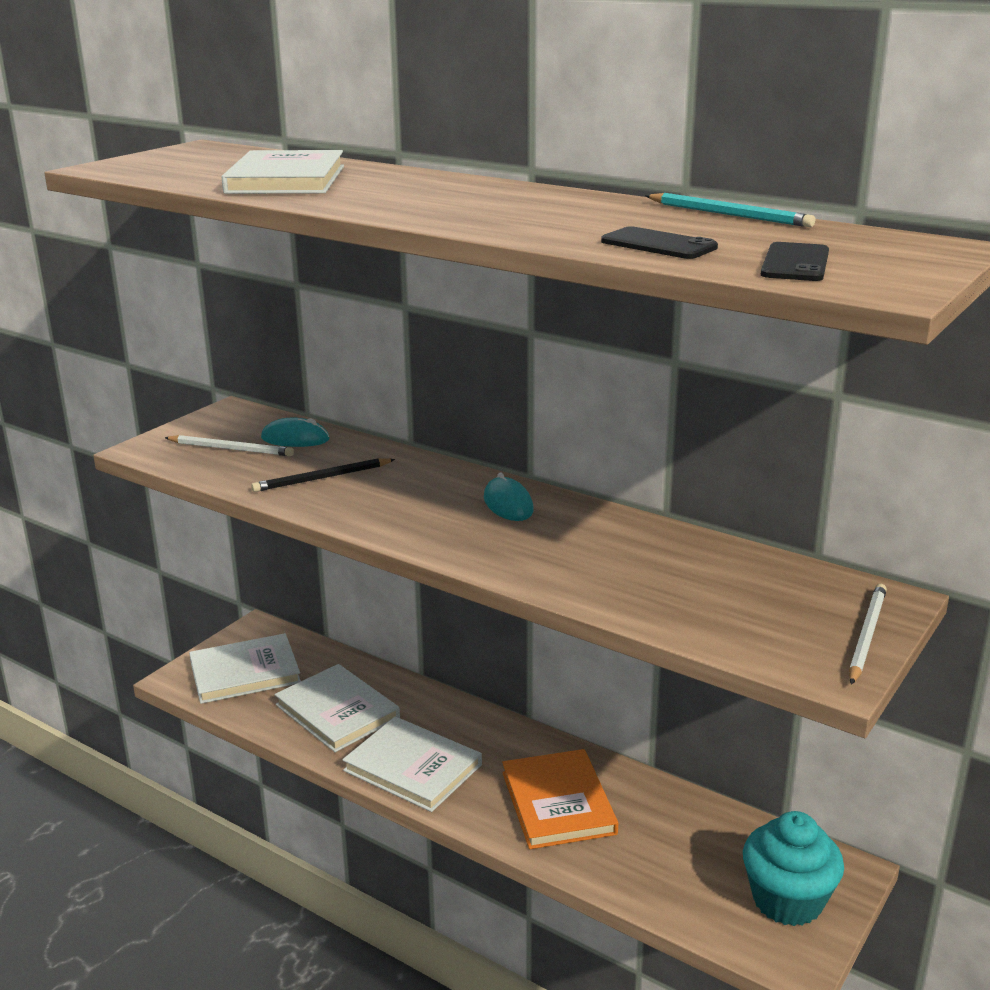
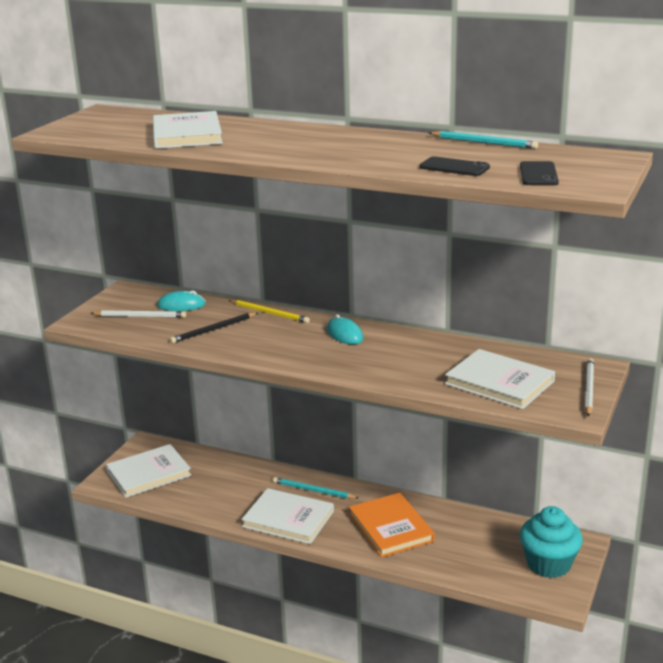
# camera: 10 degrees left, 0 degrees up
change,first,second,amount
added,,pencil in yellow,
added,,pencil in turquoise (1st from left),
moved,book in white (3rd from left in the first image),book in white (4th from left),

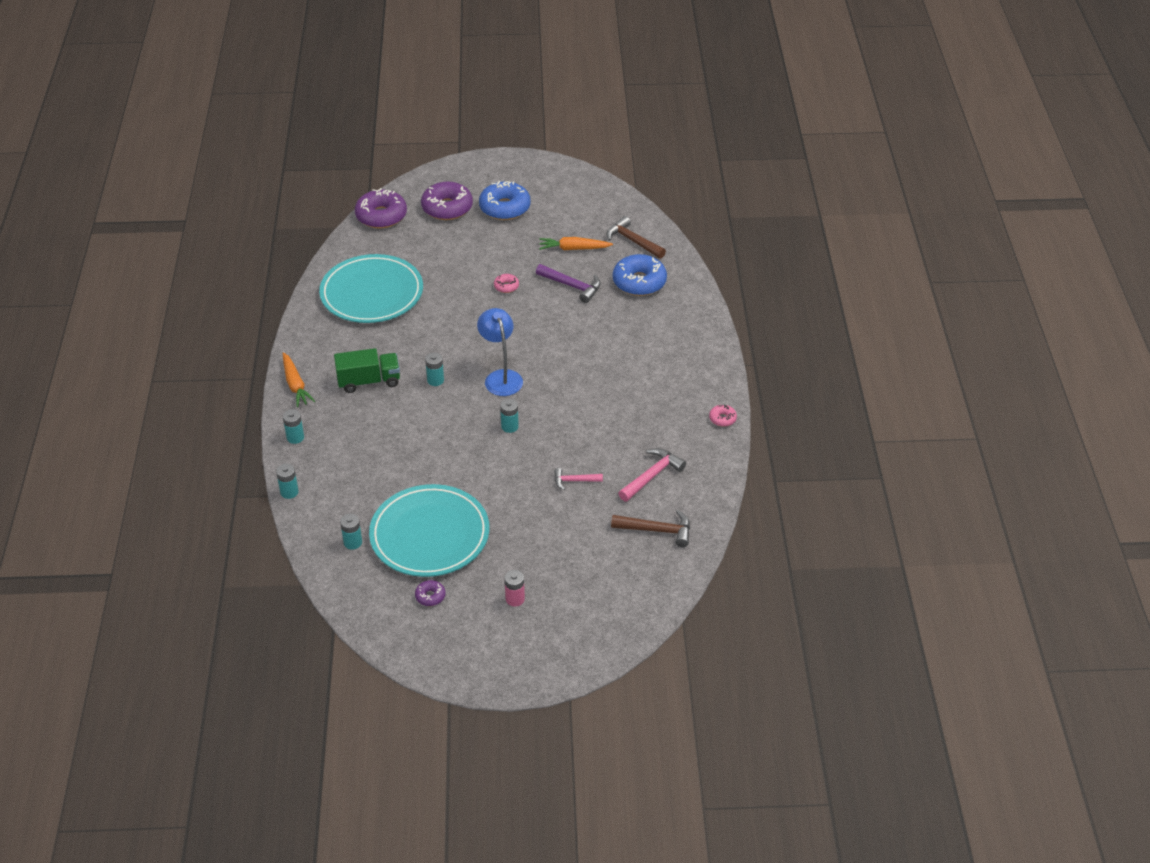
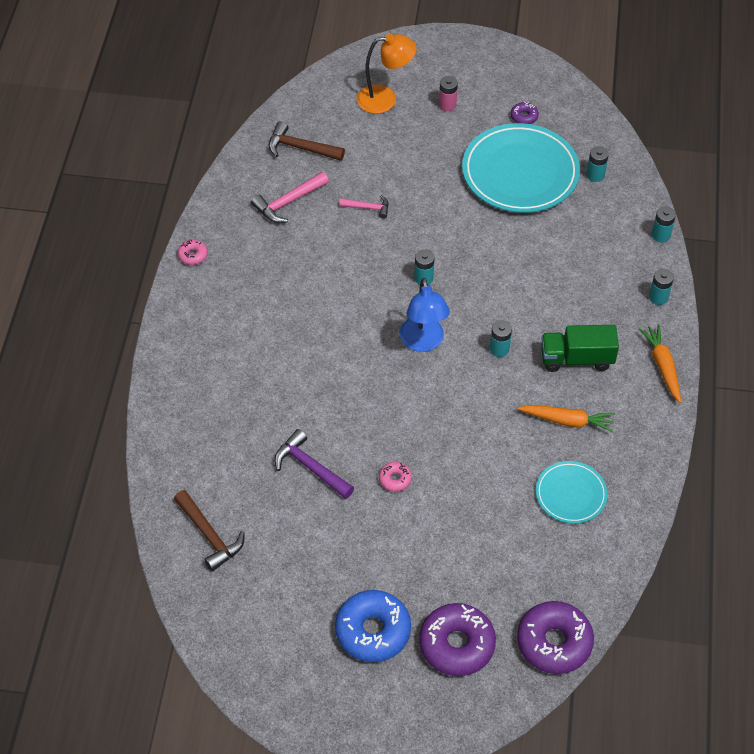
# camera: 170 degrees left, 10 degrees up
change,first,second,amount
removed,donut in blue (2nd from left),,
added,,lamp in orange,
moved,carrot in orange (2nd from left in the first image),carrot in orange (1st from left),
resized,plate in turquoise (1st from left in the first image),plate in turquoise (2nd from left),x0.53

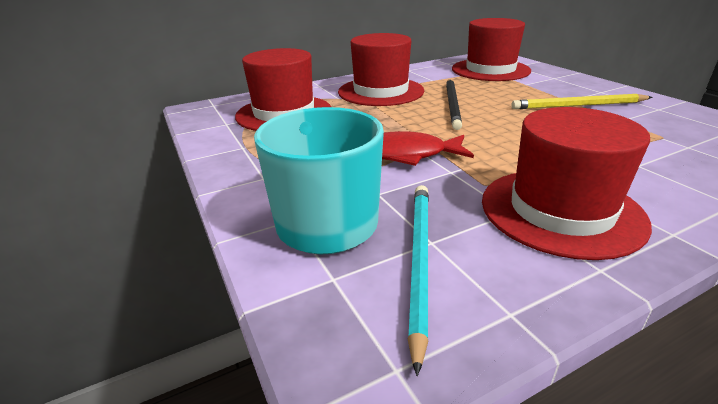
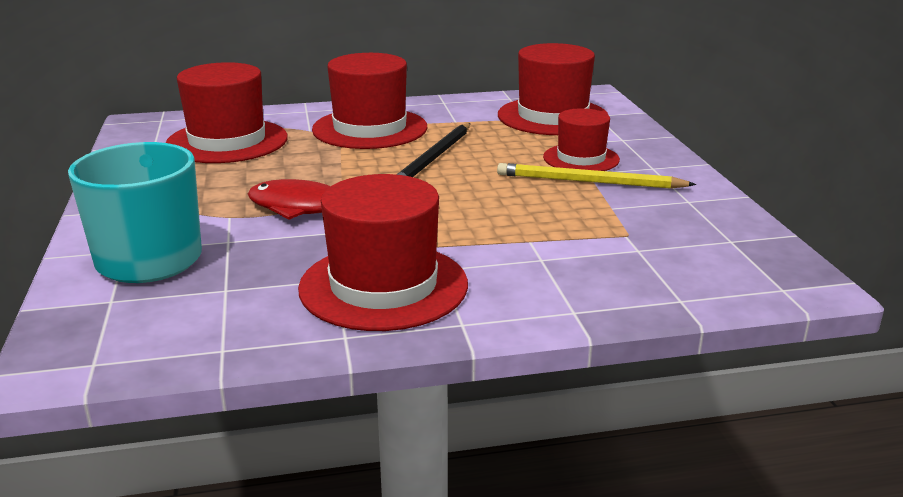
# camera: 15 degrees right, 5 degrees down
change,first,second,amount
removed,pencil in turquoise,,
added,,hat in red (5th from left),

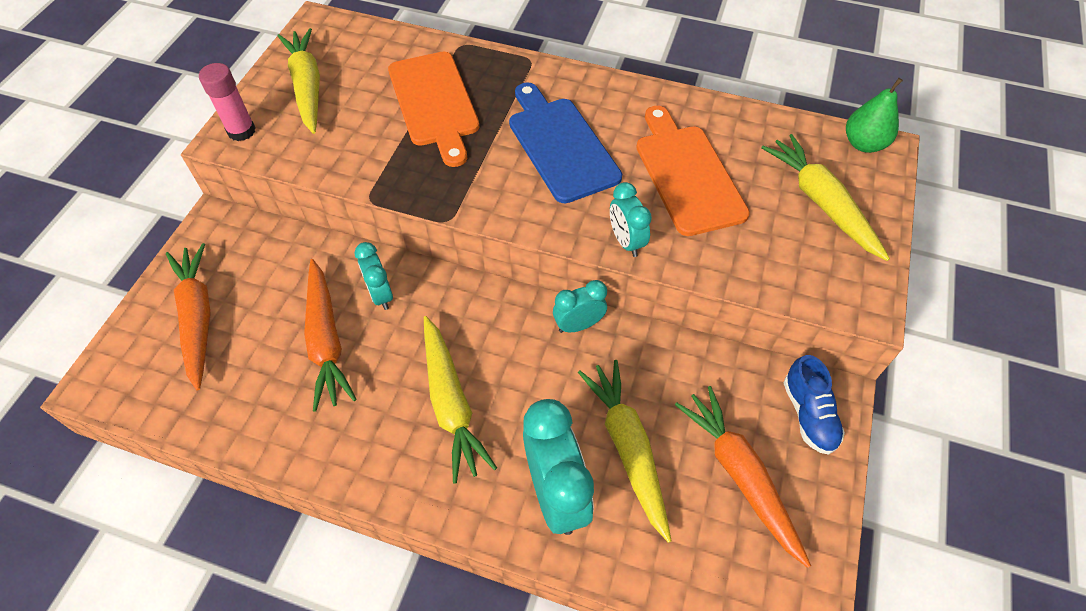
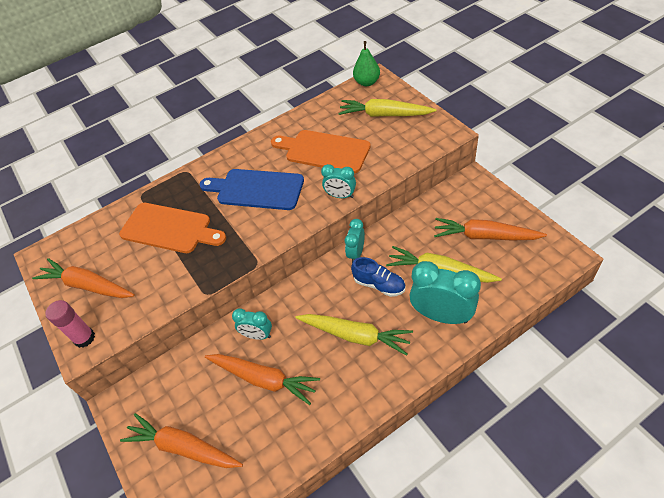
# camera: 45 degrees left, 5 degrees down
change,first,second,amount
moved,shoe in blue,,
recoloured,carrot in yellow (1st from left),carrot in orange (1st from left),

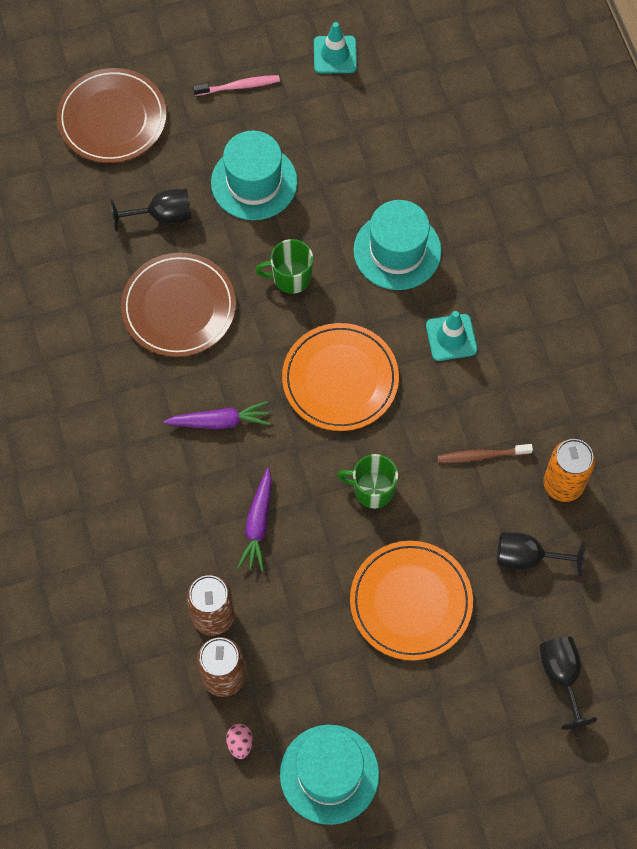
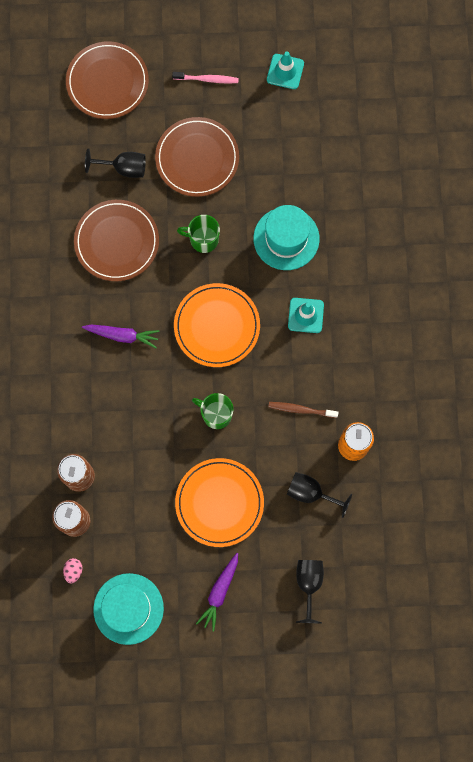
# camera: 15 degrees right, 10 degrees up
change,first,second,amount
moved,carrot in purple (2nd from left),,
replaced,hat in turquoise (1st from left),plate in brown (3rd from left),

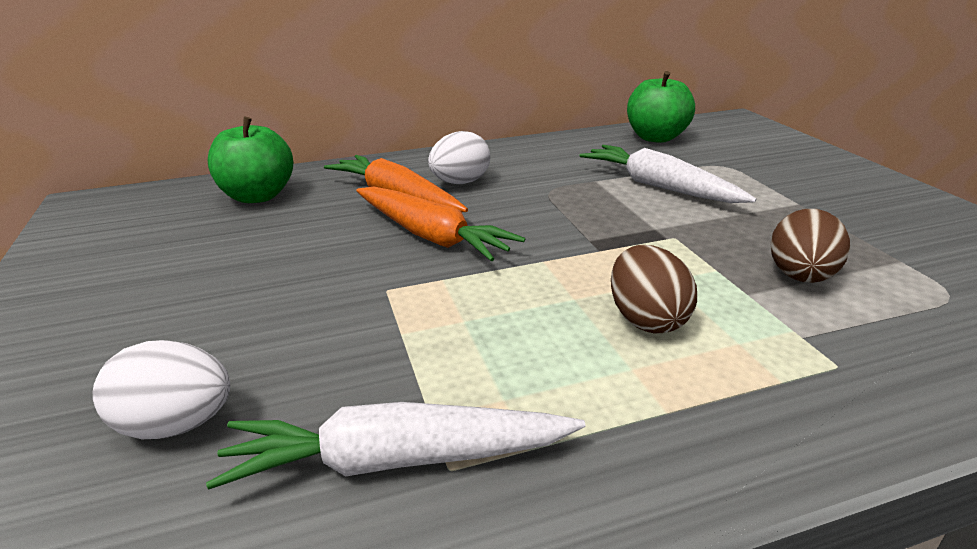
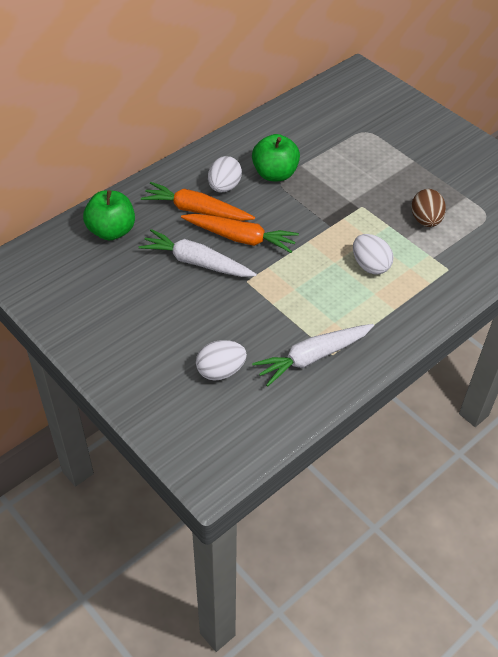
# camera: 25 degrees left, 20 degrees up
change,first,second,amount
moved,carrot in white (2nd from left in the first image),carrot in white (1st from left),
moved,apple in green (2nd from left),,
recoloured,egg in brown (1st from left),egg in white (3rd from left),

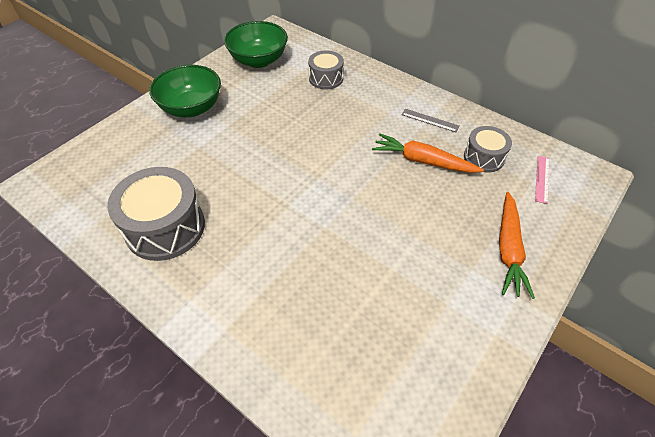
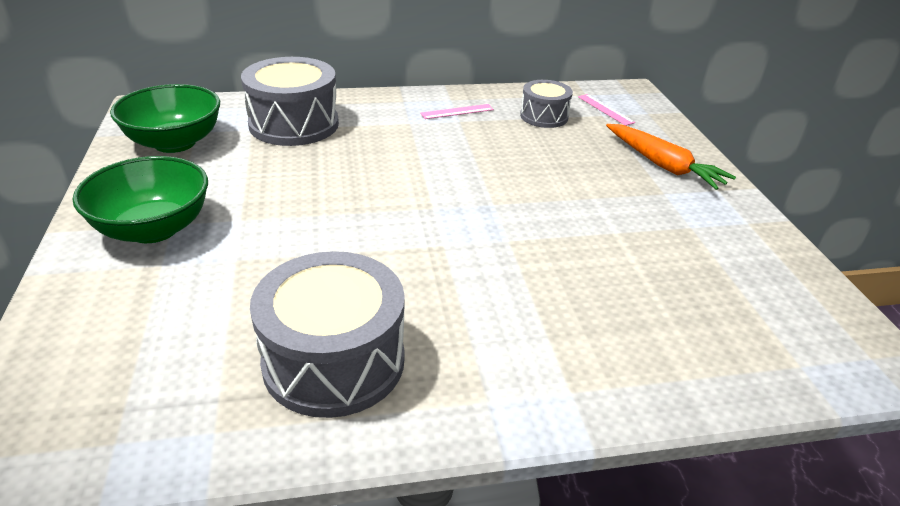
# camera: 50 degrees left, 15 degrees down
change,first,second,amount
removed,carrot in orange (1st from left),,
recoloured,ruler in grey,ruler in pink (1st from left),
resized,drum in grey (2nd from left in the first image),drum in grey (1st from left),x1.73

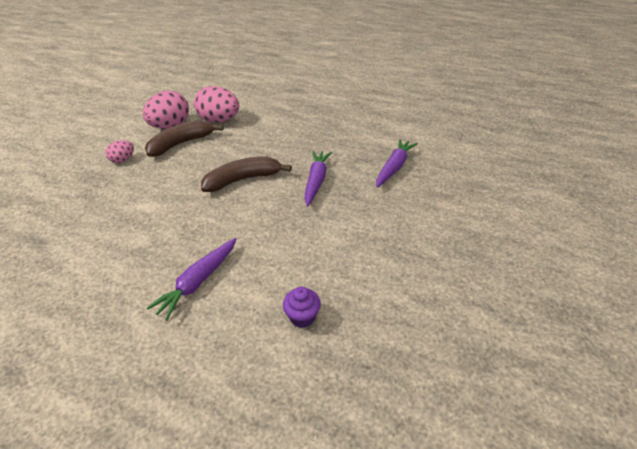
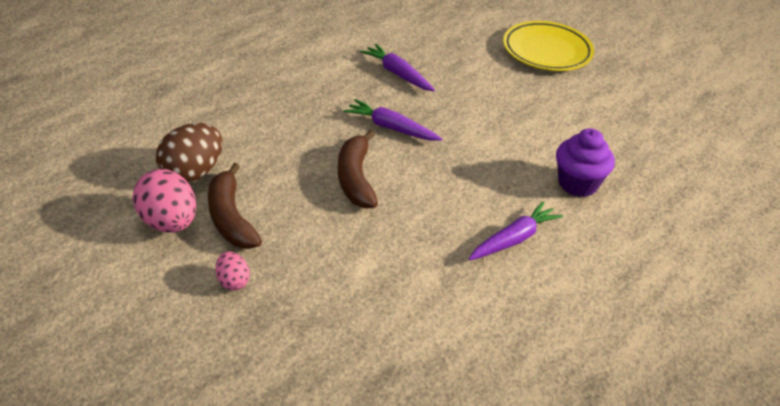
# camera: 75 degrees left, 0 degrees up
change,first,second,amount
added,,plate in yellow,
recoloured,egg in pink (3rd from left),egg in brown,
turned,carrot in purple (1st from left in the first image),carrot in purple (3rd from left),90 degrees counterclockwise
resized,cupcake in purple,,x1.73

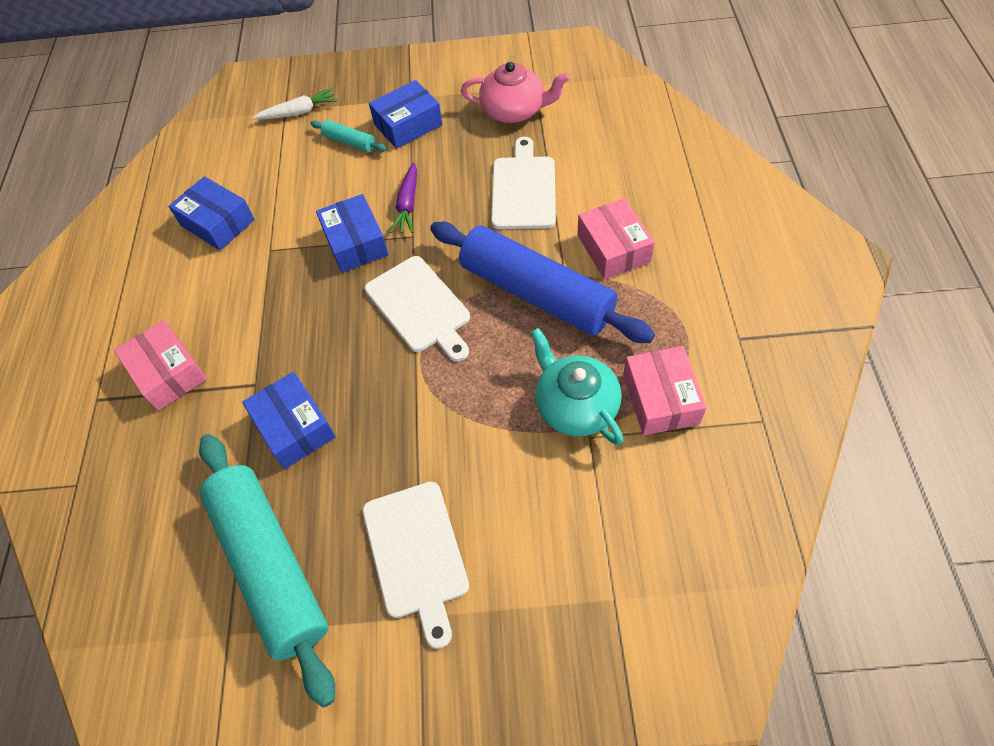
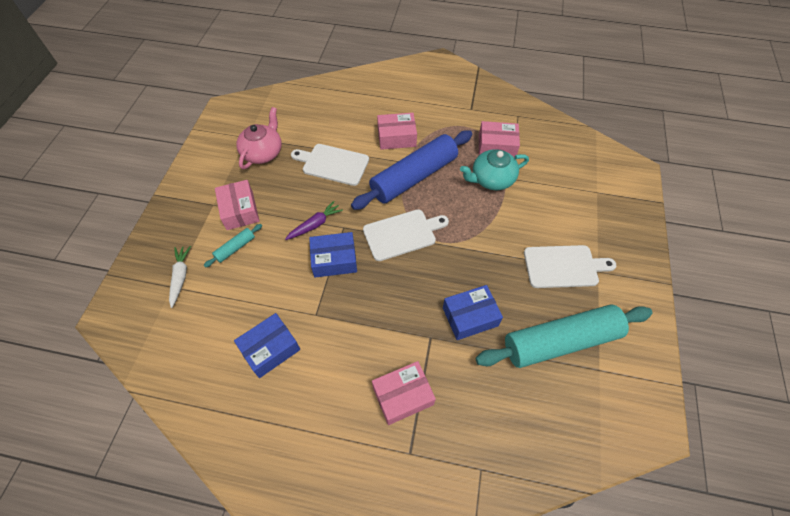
# camera: 80 degrees left, 0 degrees up
change,first,second,amount
recoloured,box in blue (4th from left),box in pink (1st from left),
turned,carrot in purple,,60 degrees counterclockwise

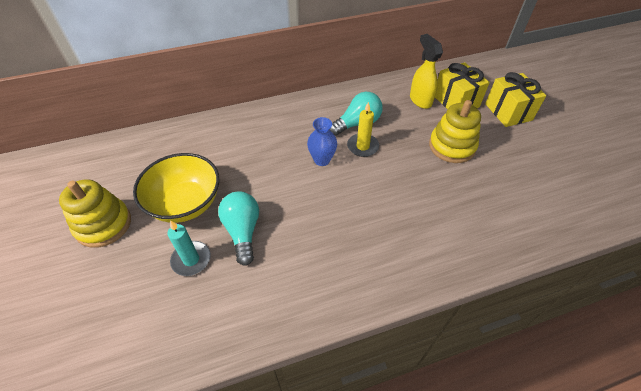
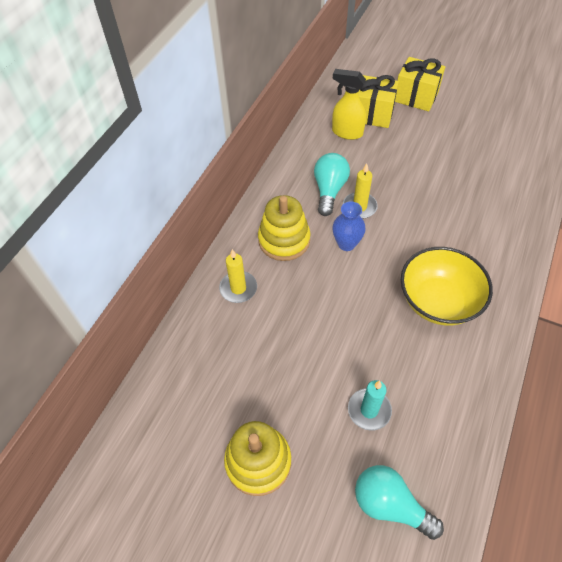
# camera: 45 degrees left, 5 degrees up
change,first,second,amount
added,,candle in yellow (1st from left),
moved,bowl in yellow,,
moved,light bulb in turquoise (1st from left in the first image),light bulb in turquoise (2nd from left),
moved,stacking toy in yellow (2nd from left),,

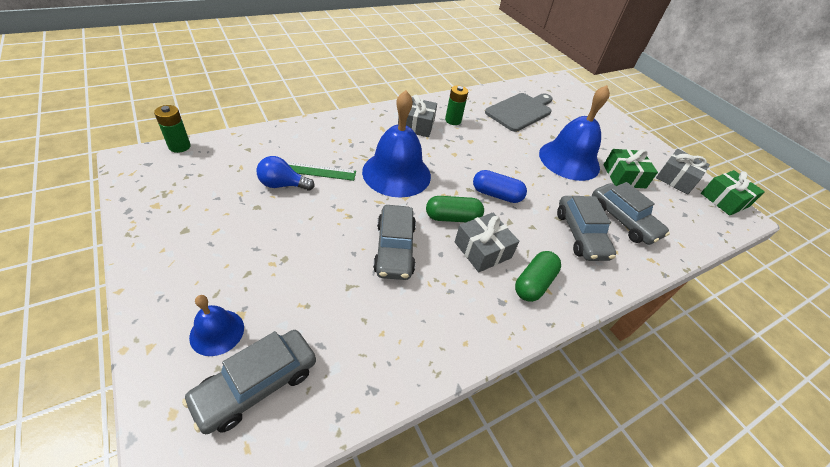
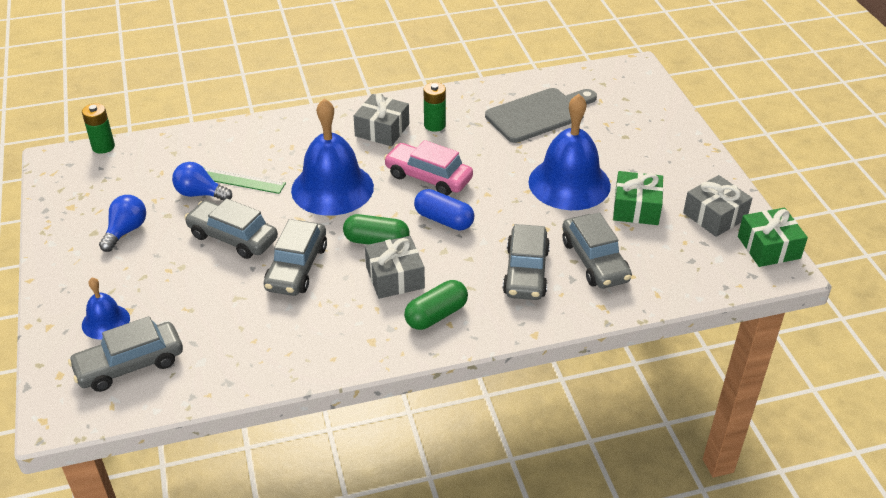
# camera: 20 degrees right, 5 degrees down
change,first,second,amount
added,,light bulb in blue (1st from left),
added,,car in grey (2nd from left),
added,,car in pink,

